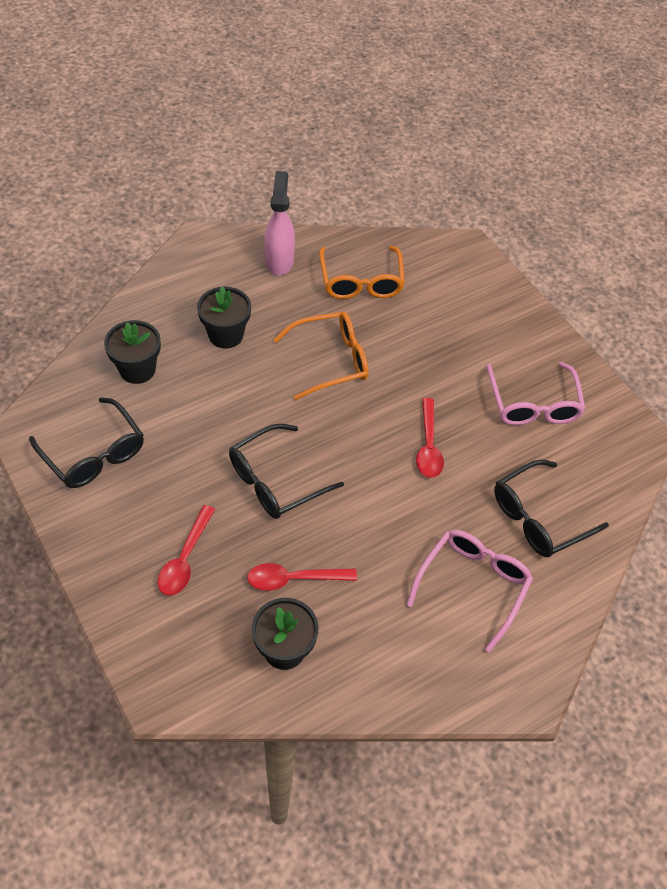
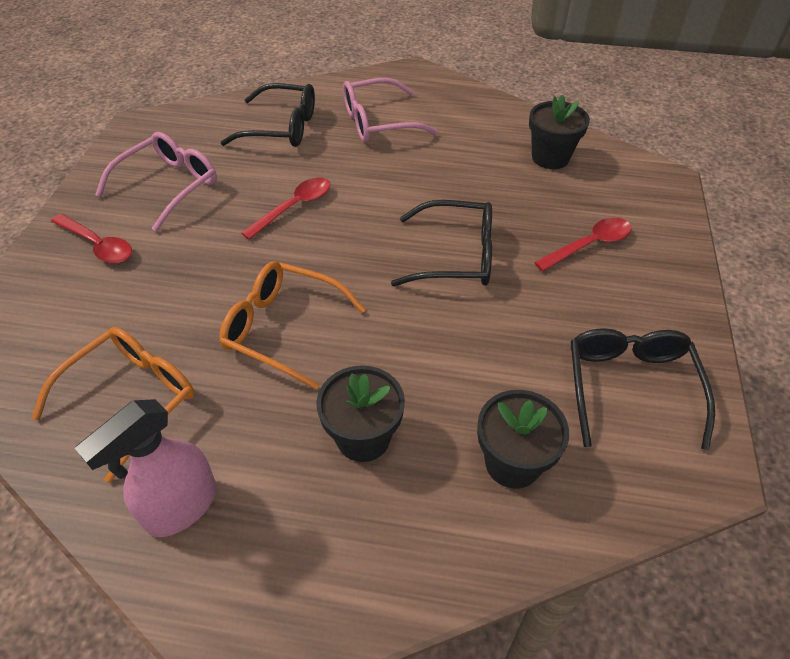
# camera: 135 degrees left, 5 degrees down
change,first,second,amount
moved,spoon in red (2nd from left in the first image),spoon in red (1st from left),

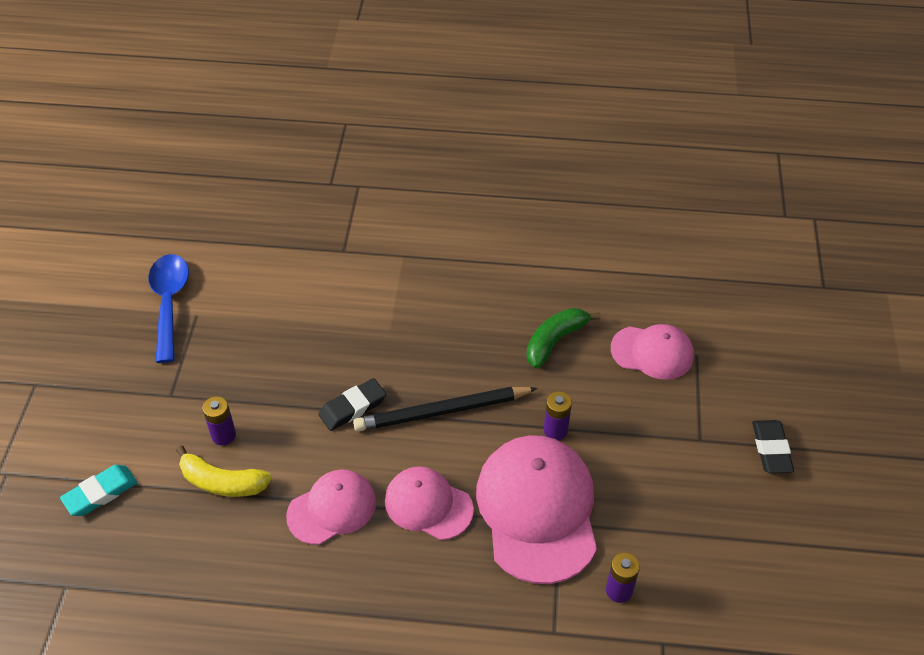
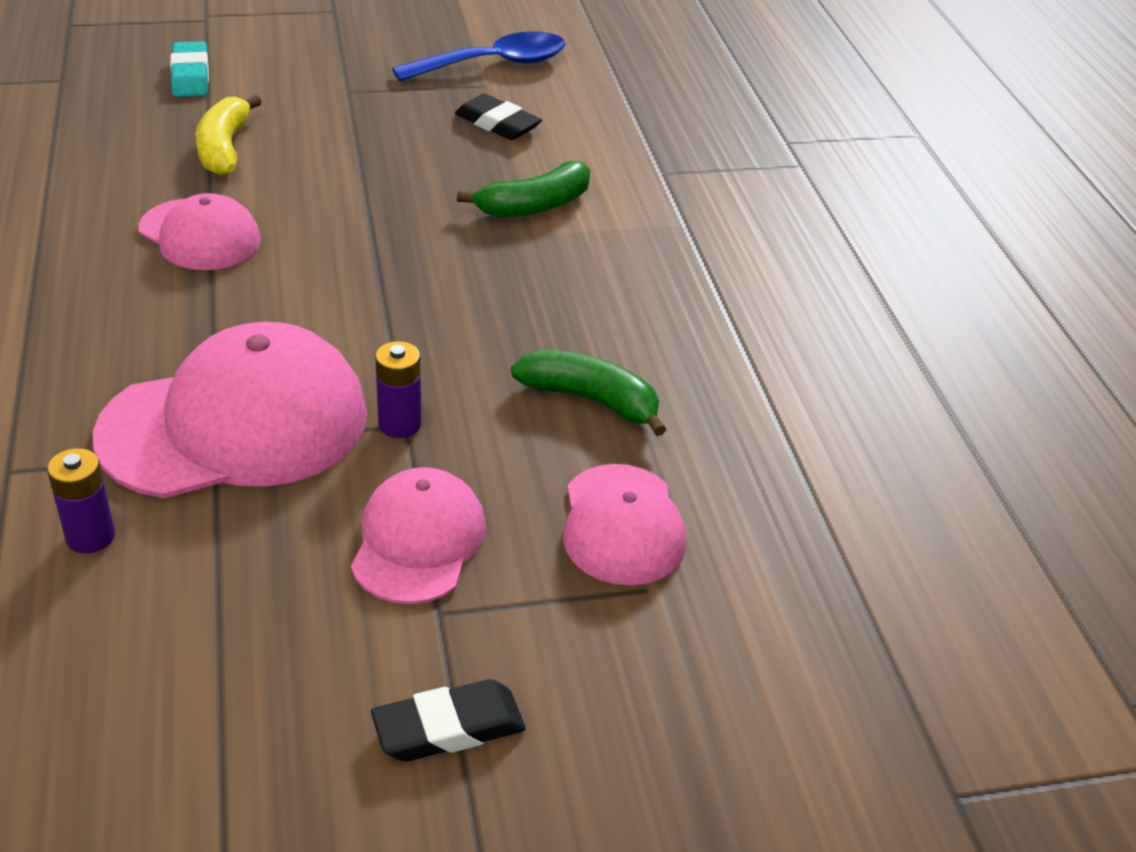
# camera: 70 degrees right, 10 degrees down
change,first,second,amount
removed,battery in purple (1st from left),,
removed,pencil in black,,
added,,banana in green (1st from left),
moved,eraser in black (1st from left in the first image),eraser in black (2nd from left),
moved,cap in pink (2nd from left in the first image),cap in pink (3rd from left),
turned,eraser in turquoise,,45 degrees clockwise

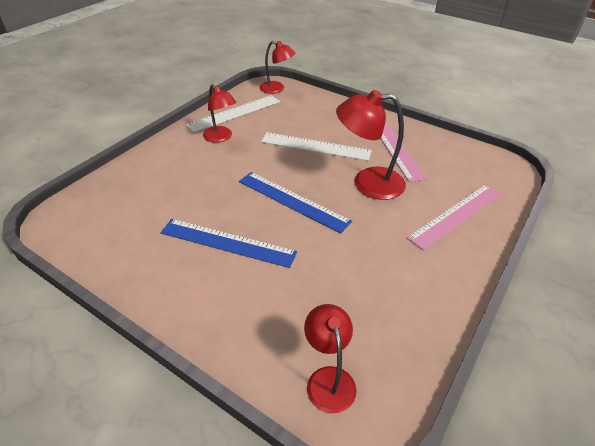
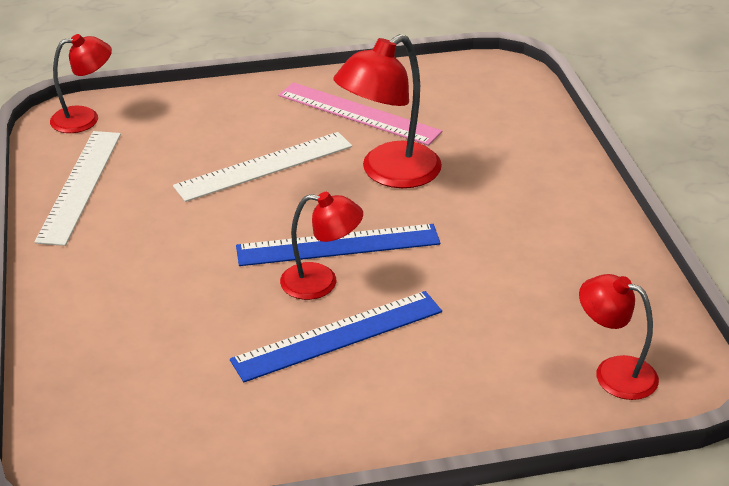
# camera: 45 degrees left, 5 degrees down
change,first,second,amount
removed,ruler in pink (2nd from left),,
moved,lamp in red (1st from left in the first image),lamp in red (2nd from left),

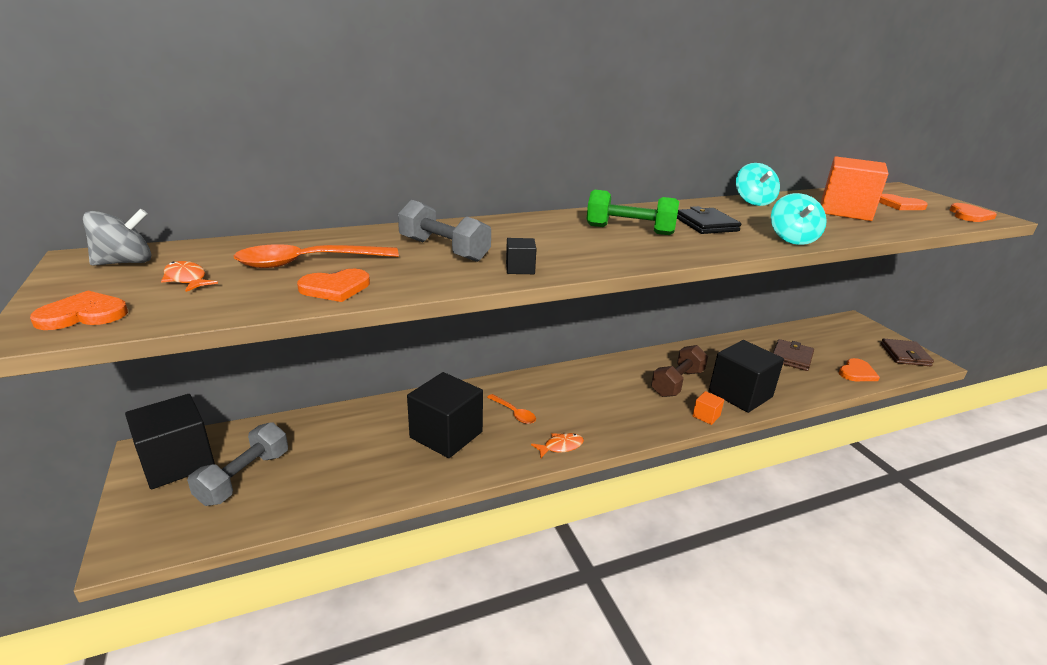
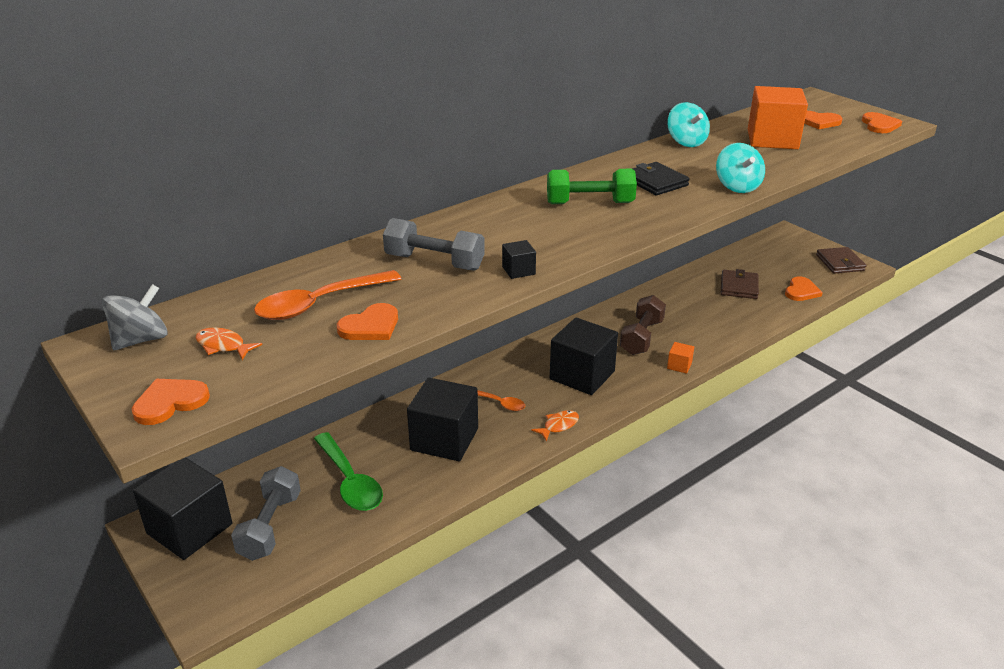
# camera: 15 degrees left, 5 degrees up
change,first,second,amount
added,,spoon in green,
moved,cube in black (4th from left),,

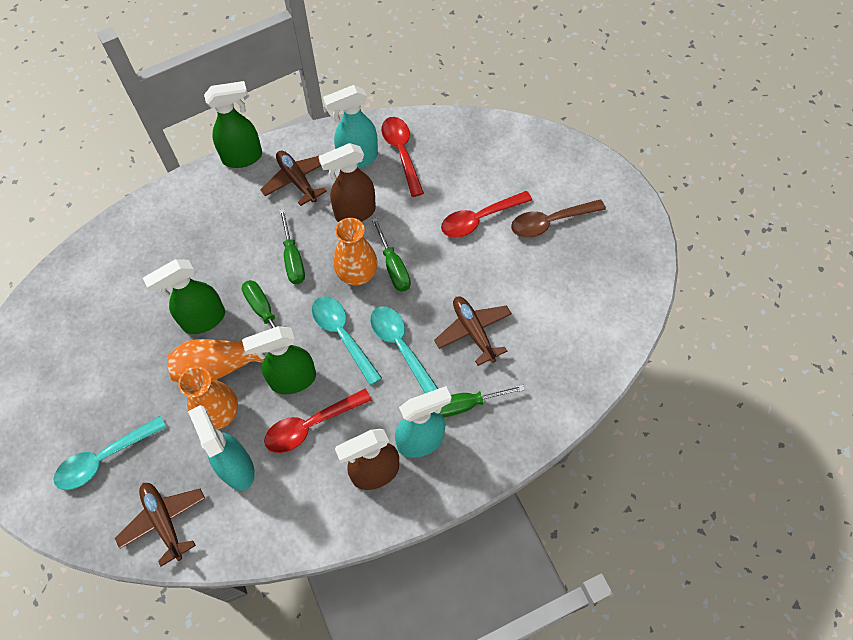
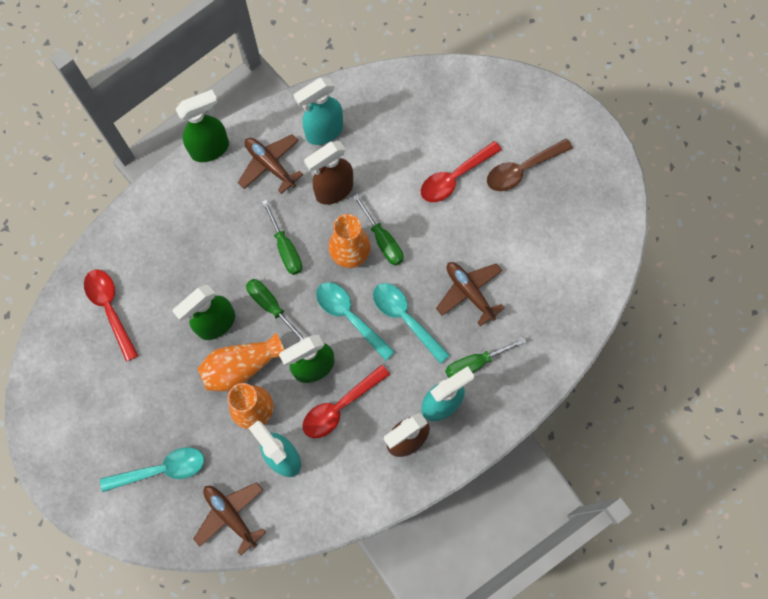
# camera: 10 degrees left, 10 degrees up
change,first,second,amount
moved,spoon in red (2nd from left in the first image),spoon in red (1st from left),
turned,spoon in turquoise (1st from left),,150 degrees counterclockwise

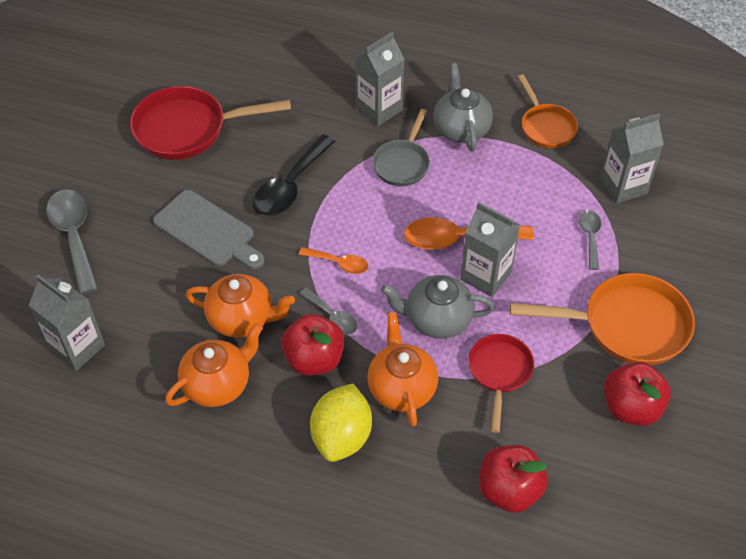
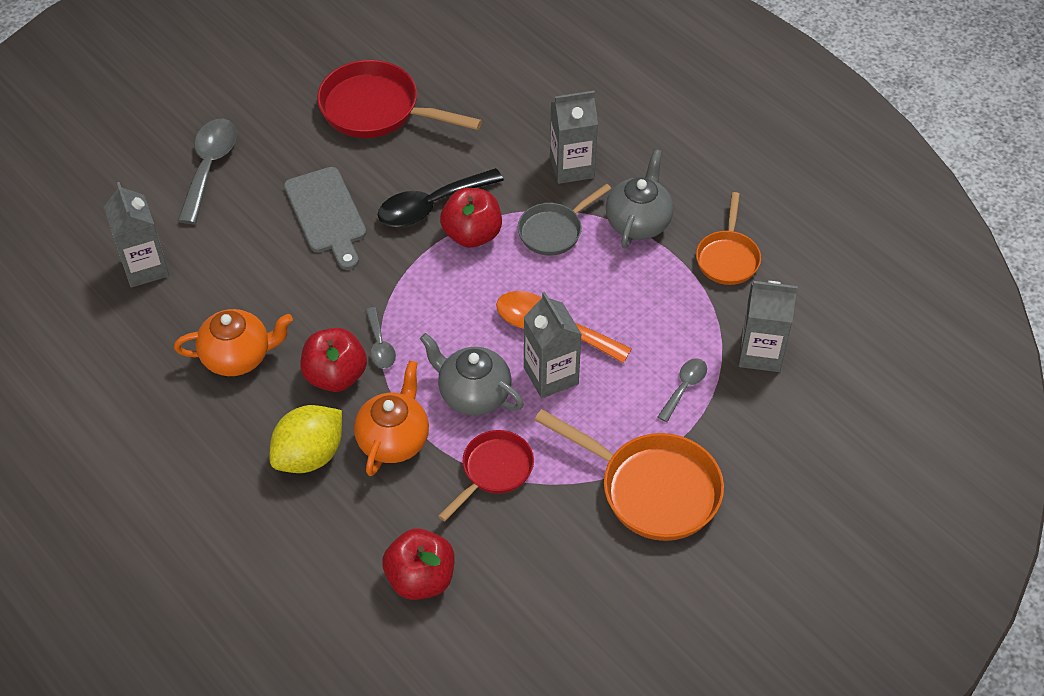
# camera: 30 degrees right, 0 degrees up
change,first,second,amount
removed,teapot in orange (2nd from left),,
removed,spoon in orange (1st from left),,
moved,apple in red (3rd from left),,

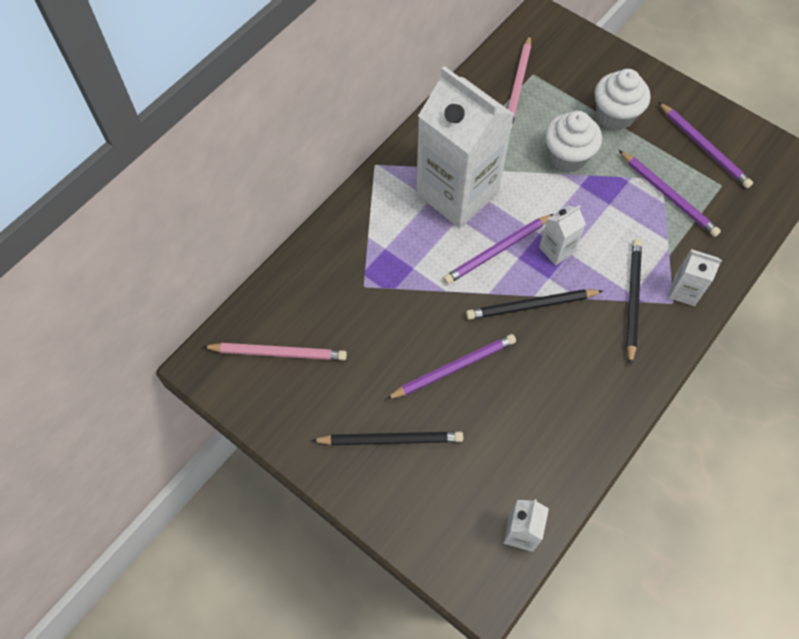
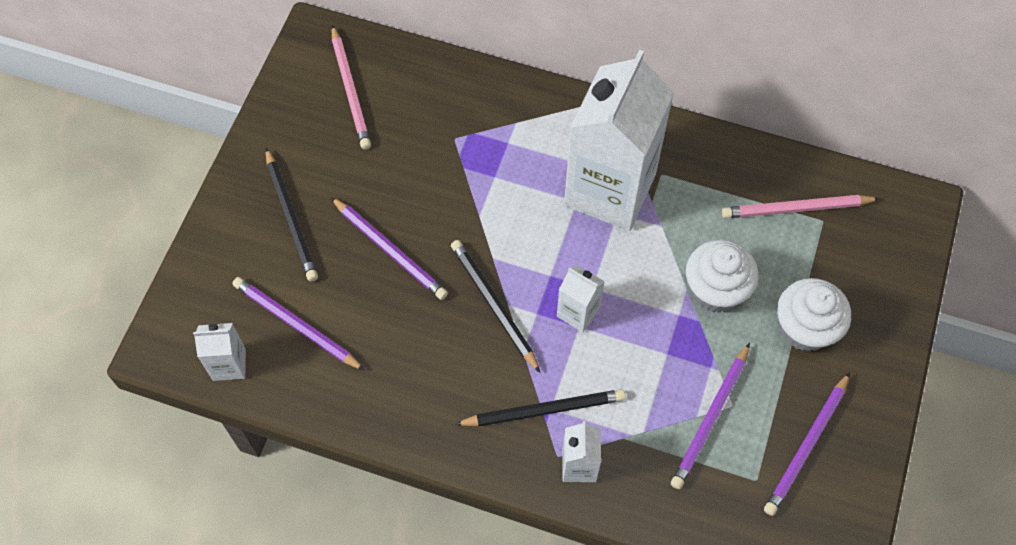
# camera: 70 degrees right, 0 degrees up
change,first,second,amount
moved,pencil in purple (2nd from left in the first image),pencil in purple (1st from left),

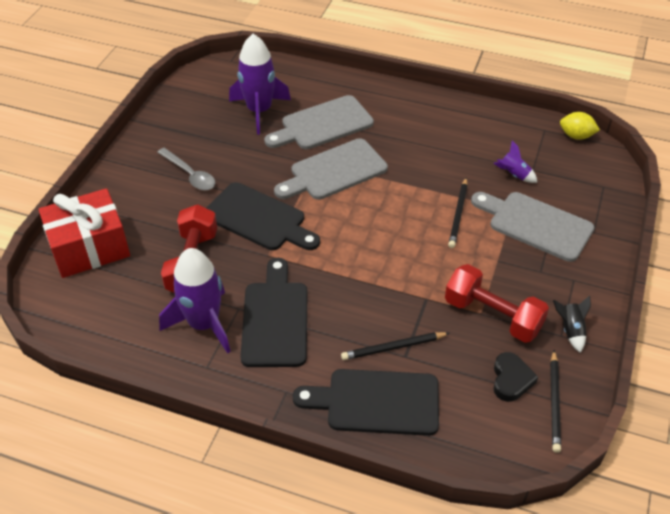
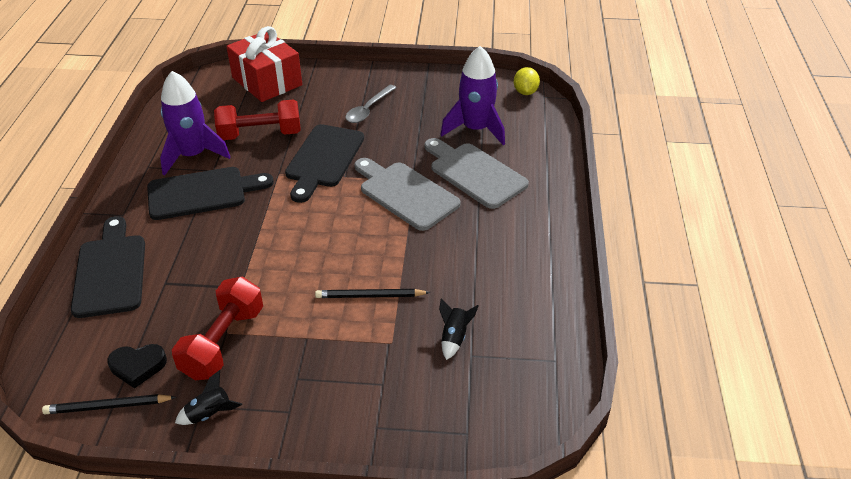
# camera: 75 degrees right, 5 degrees down
change,first,second,amount
removed,pencil in black (1st from left),,
removed,cutting board in grey (3rd from left),,
moved,lemon in yellow,,
recoloured,rocket in purple (3rd from left),rocket in black (2nd from left),

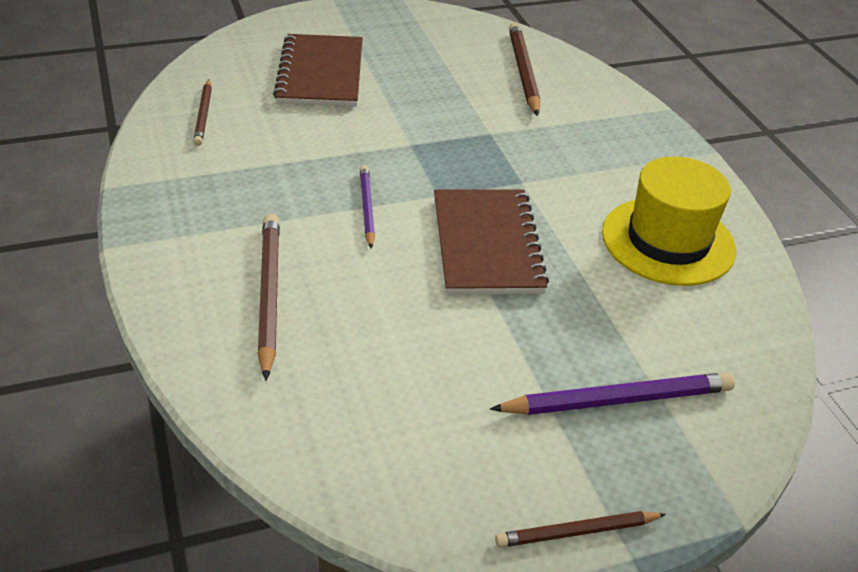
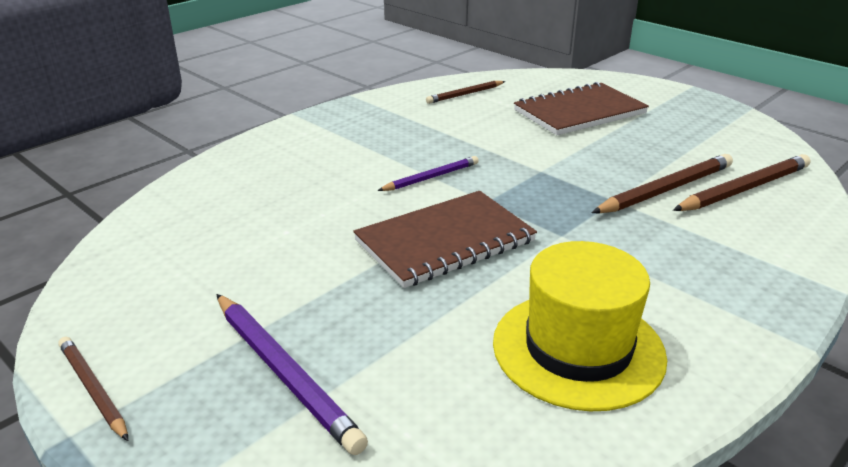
# camera: 65 degrees right, 10 degrees down
change,first,second,amount
moved,pencil in brown (2nd from left in the first image),pencil in brown (3rd from left),

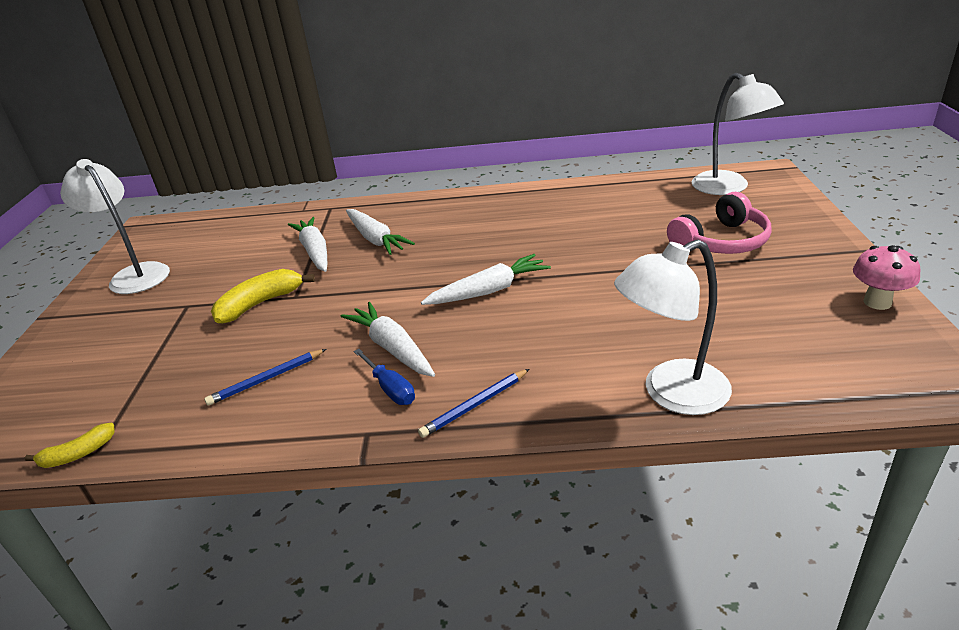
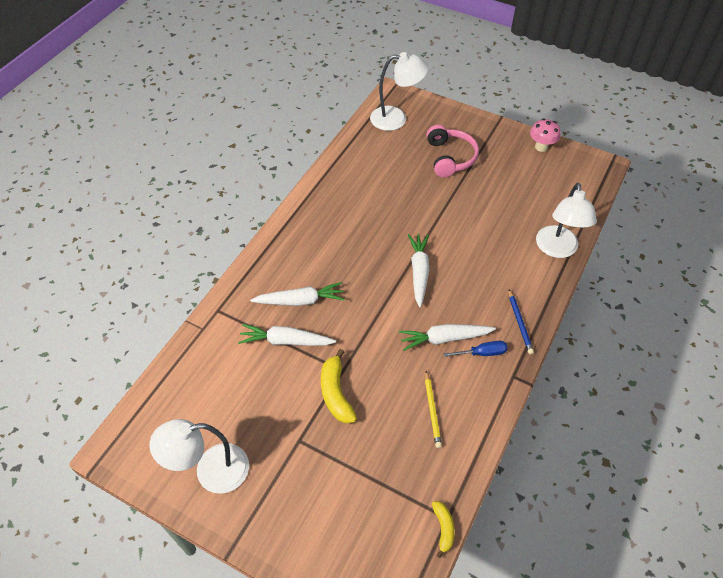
# camera: 65 degrees left, 20 degrees up
change,first,second,amount
recoloured,pencil in blue (1st from left),pencil in yellow,

